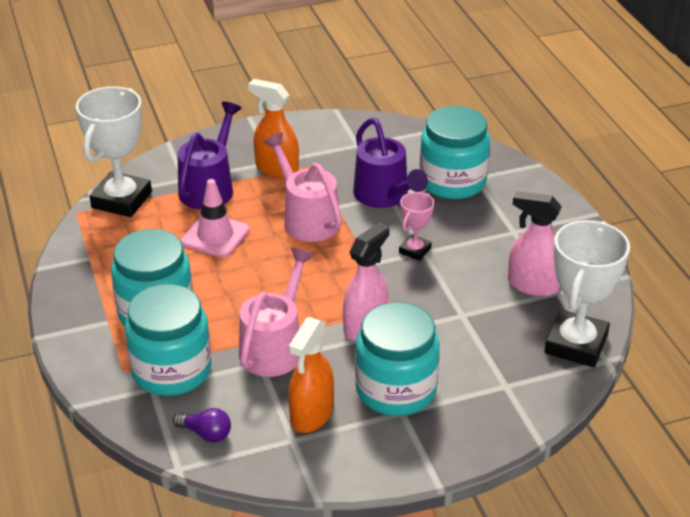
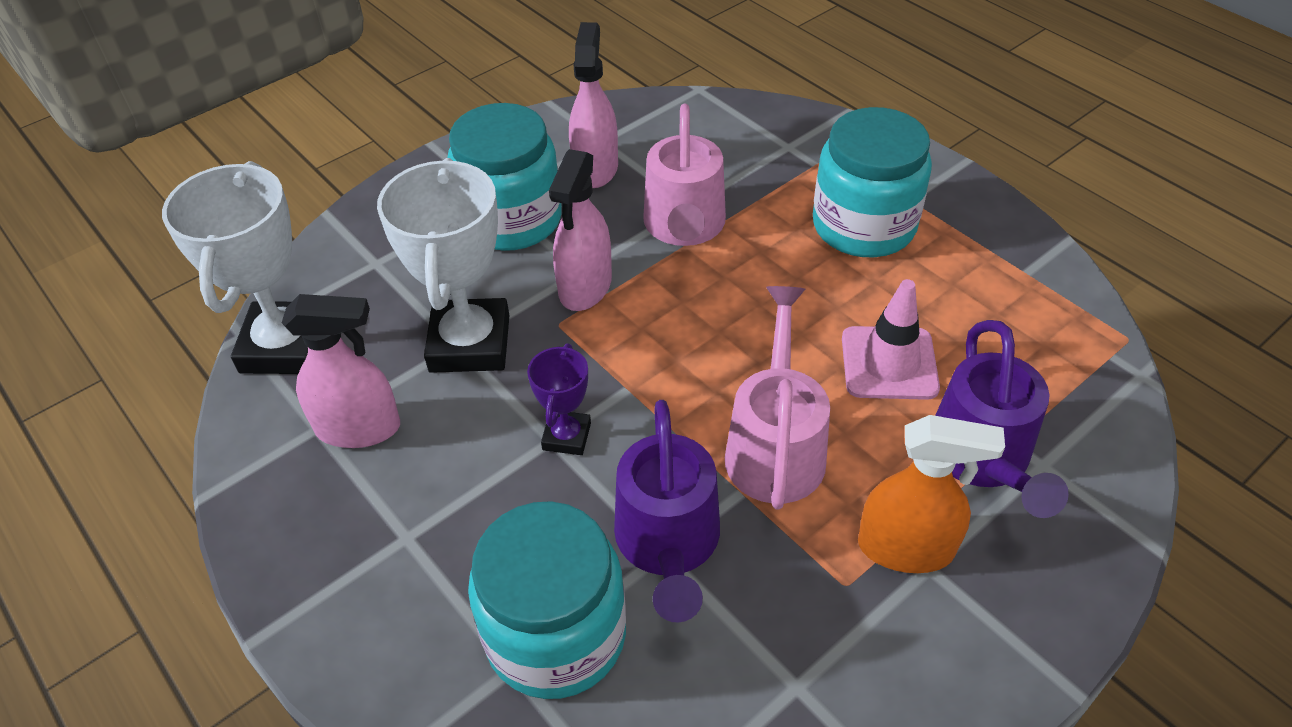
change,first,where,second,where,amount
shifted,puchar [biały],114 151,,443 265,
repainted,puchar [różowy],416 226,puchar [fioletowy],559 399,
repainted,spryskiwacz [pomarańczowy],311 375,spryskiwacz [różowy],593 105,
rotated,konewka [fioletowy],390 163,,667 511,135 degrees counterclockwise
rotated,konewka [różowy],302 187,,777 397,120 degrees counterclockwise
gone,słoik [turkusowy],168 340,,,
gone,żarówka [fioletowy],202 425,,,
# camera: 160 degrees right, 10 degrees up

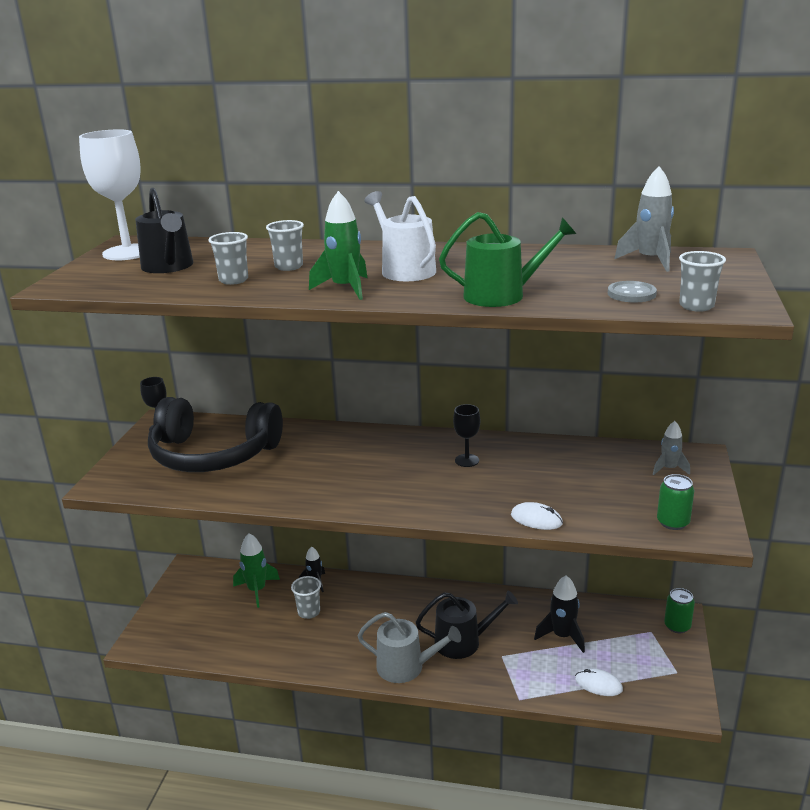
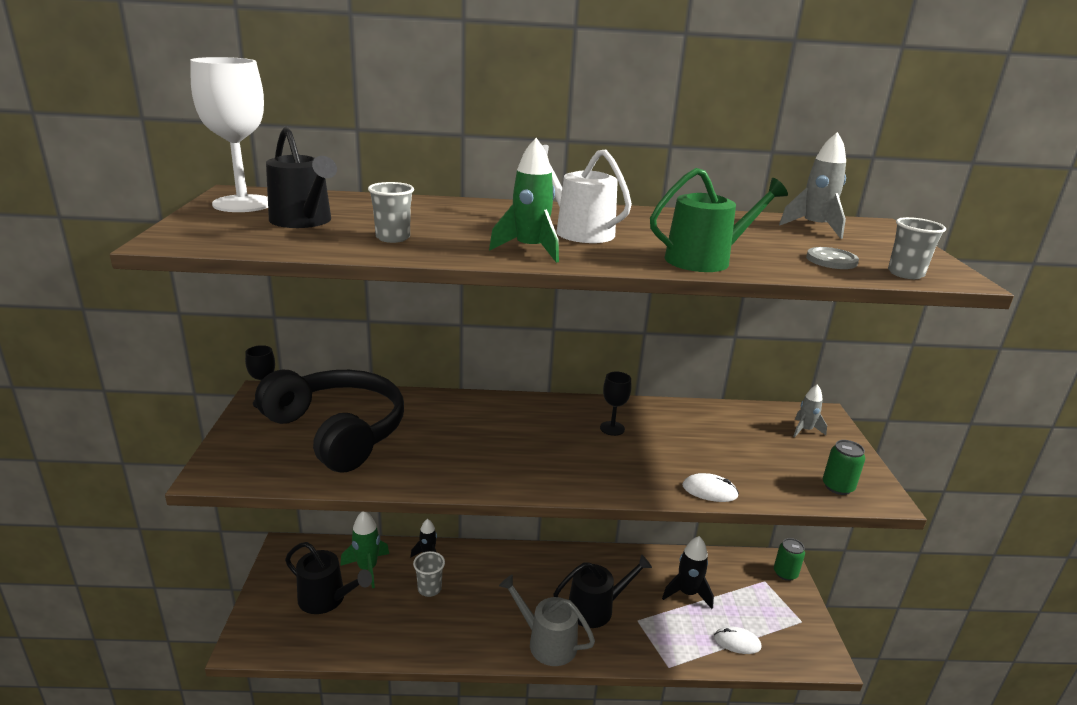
change,first,where,second,where,amount
rotated,słuchawki [czarny],215 434,,329 421,135 degrees counterclockwise
new,,,konewka [czarny],328 578,
rotated,konewka [szary],409 647,,547 620,150 degrees counterclockwise
gone,szklanka [szary],285 245,,,
# camera: 15 degrees left, 0 degrees up

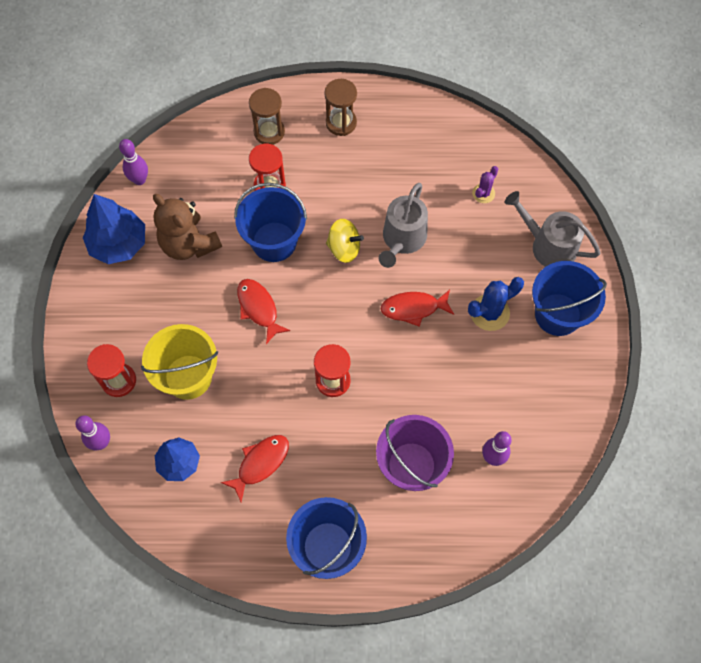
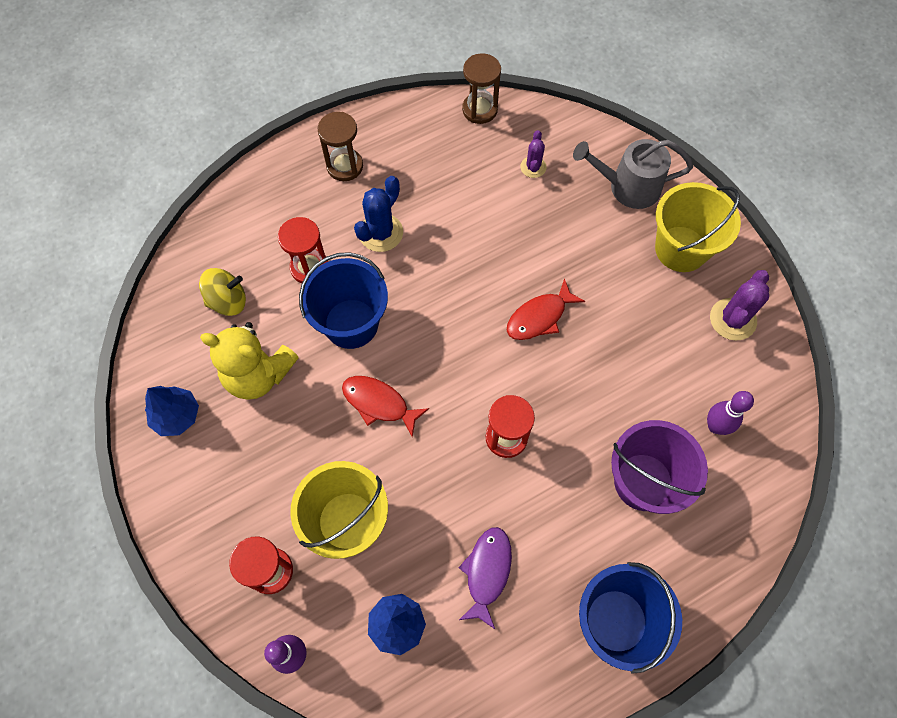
change,first,where,second,where,amount
scaled,drzewko [niebieski],114 229,,172 411,x0.66
shifted,bączek [żółty],345 241,,222 292,
repainted,miś [brązowy],187 227,miś [żółty],249 361,
shifted,kaktus [niebieski],496 304,,378 214,
repainted,ryba [czerwony],254 468,ryba [fioletowy],485 578,
shifted,klepsydra [brązowy],267 116,,481 88,
repainted,wiadro [niebieski],569 298,wiadro [żółty],698 227,
new,,,kaktus [fioletowy],739 305,
gone,kręgiel [fioletowy],133 162,,,
gone,konewka [szary],403 225,,,
# camera: 30 degrees left, 0 degrees up

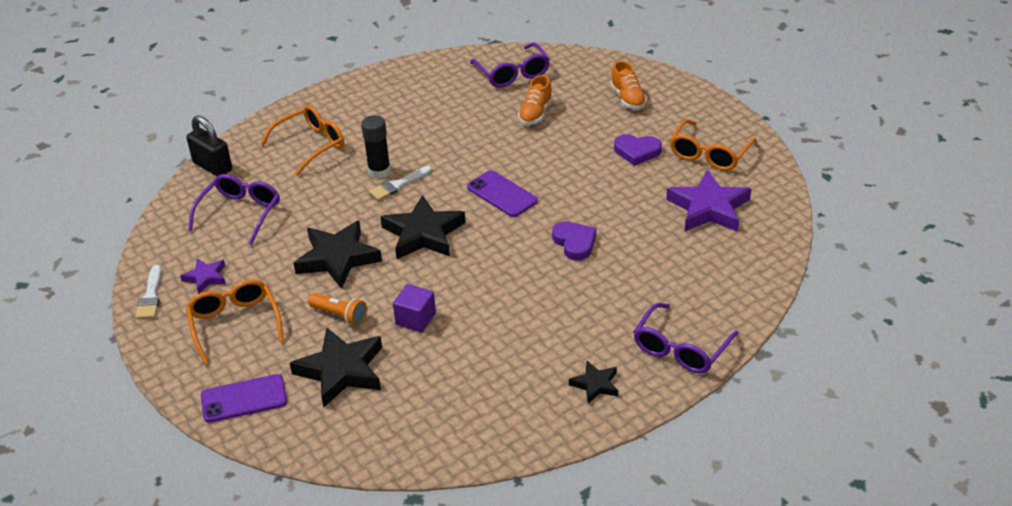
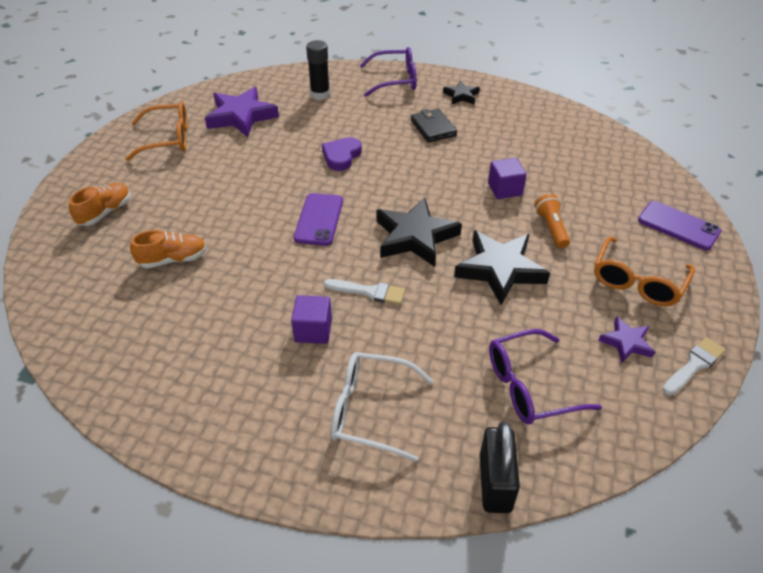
change,first,where,second,where,amount
new,,,sześcian [fioletowy],311 319,
shifted,klej w sztyfcie [czarny],376 147,,318 70,
repainted,okulary [pomarańczowy],302 140,okulary [biały],382 407,
new,,,portfel [czarny],434 126,
gone,gwiazda [czarny],336 367,,,
gone,okulary [fioletowy],510 65,,,
gone,serce [fioletowy],638 150,,,
# camera: 130 degrees left, 5 degrees up

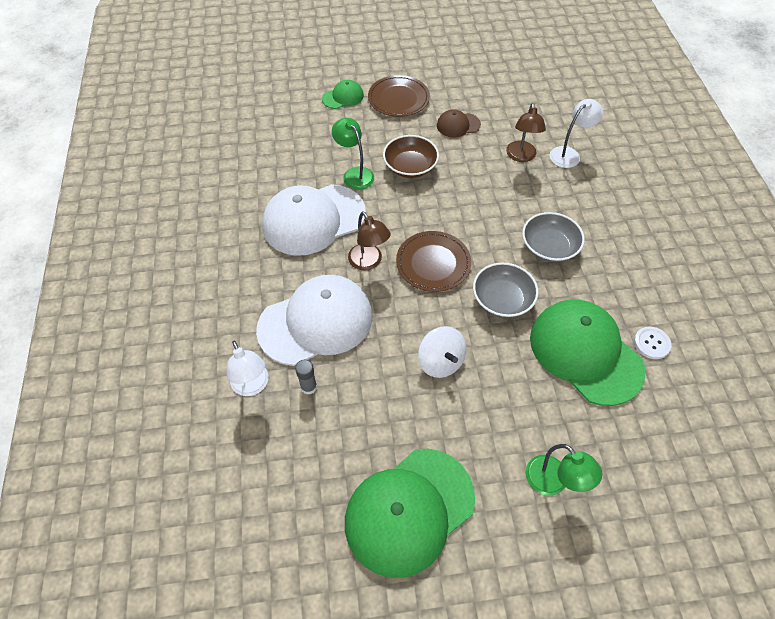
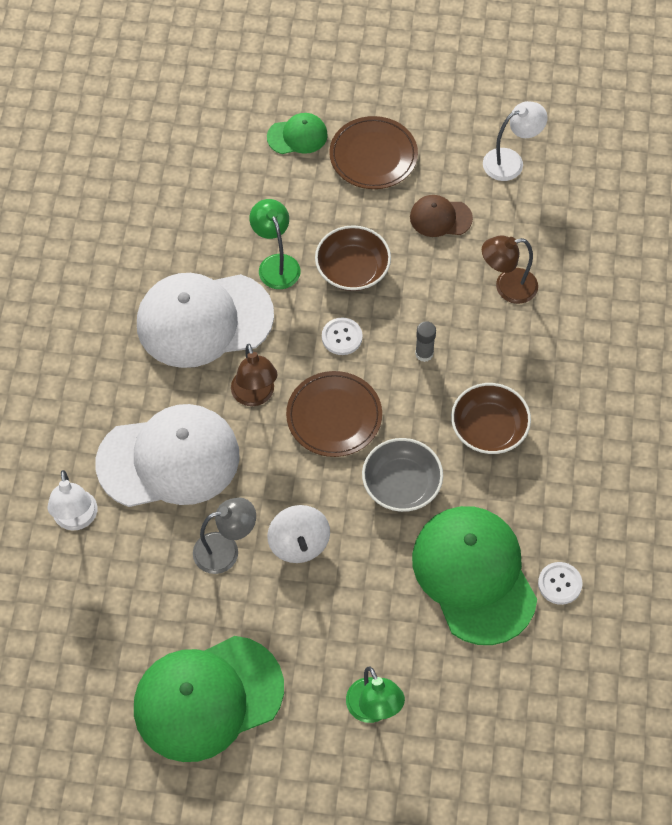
change,first,where,second,where,amount
new,,,lampka [szary],224 536,
new,,,guzik [biały],342 336,
shifted,klej w sztyfcie [szary],306 377,,425 341,
repainted,miska [szary],553 237,miska [brązowy],491 418,
rotated,lampka [brązowy],526 132,,510 270,60 degrees clockwise
shifted,lampka [biały],576 133,,515 141,
# camera: 15 degrees right, 5 degrees up

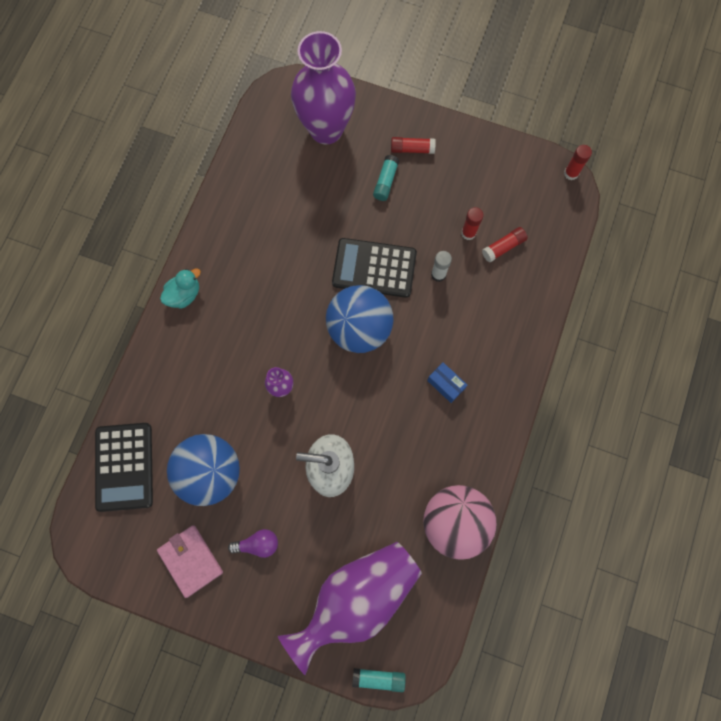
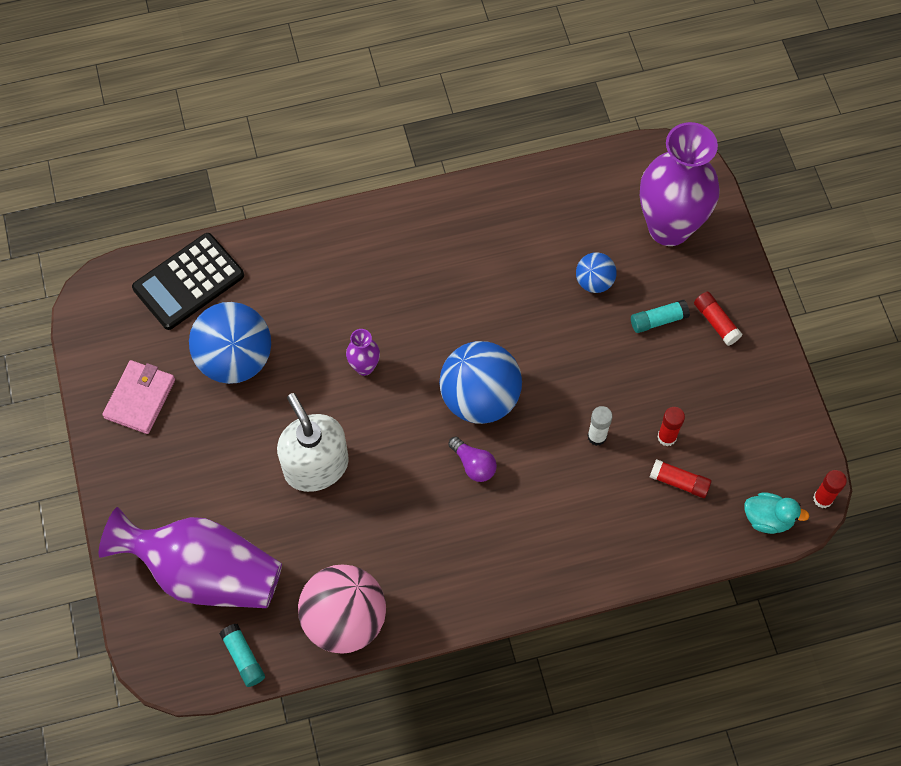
change,first,where,second,where,amount
shifted,klej w sztyfcie [turkusowy],379 680,,242 655,
shifted,żarówka [fioletowy],253 543,,472 459,
new,,,piłka [niebieski],596 272,
shifted,kaczka [turkusowy],180 288,,777 513,
gone,kalkulator [czarny],374 268,,,
gone,pudełko [niebieski],447 382,,,
# camera: 55 degrees right, 10 degrees down

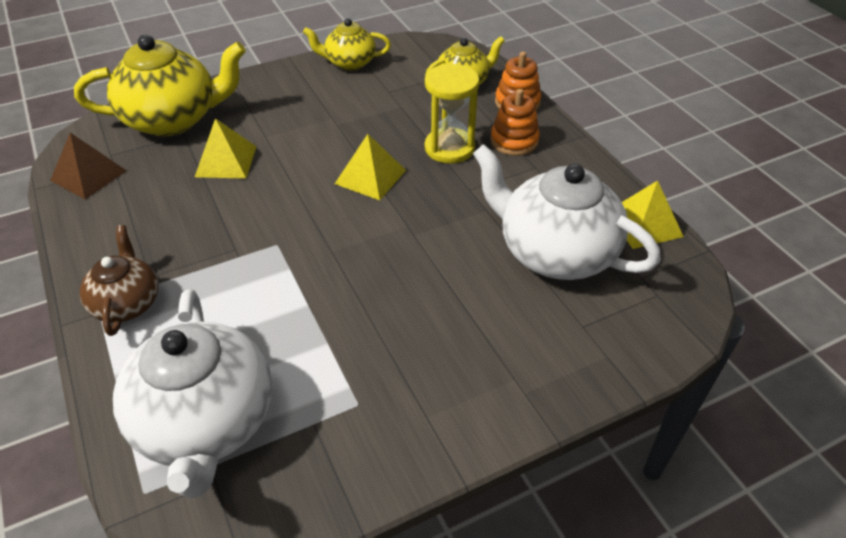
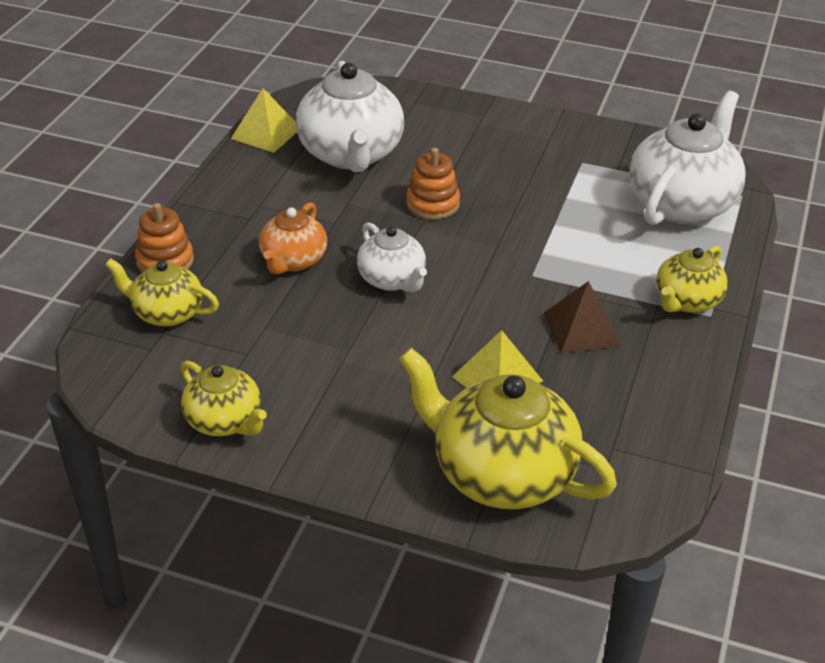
change,first,where,second,where,amount
swapped,klepsydra [żółty],452 114,imbryk [pomarańczowy],293 238,
swapped,piramida [żółty],370 167,imbryk [biały],392 257,
shifted,zabawka nakładanka [pomarańczowy],515 122,,433 184,
shifted,piramida [brązowy],88 166,,582 317,
repainted,imbryk [brązowy],119 280,imbryk [żółty],692 279,
# camera: 135 degrees left, 5 degrees down

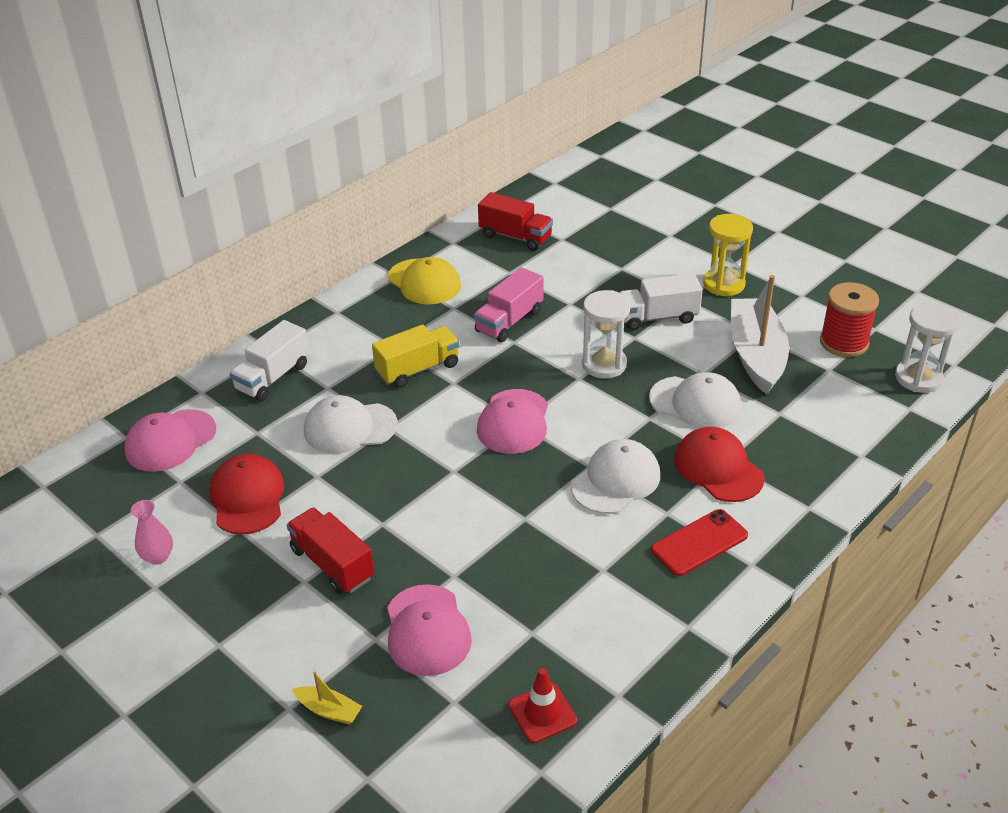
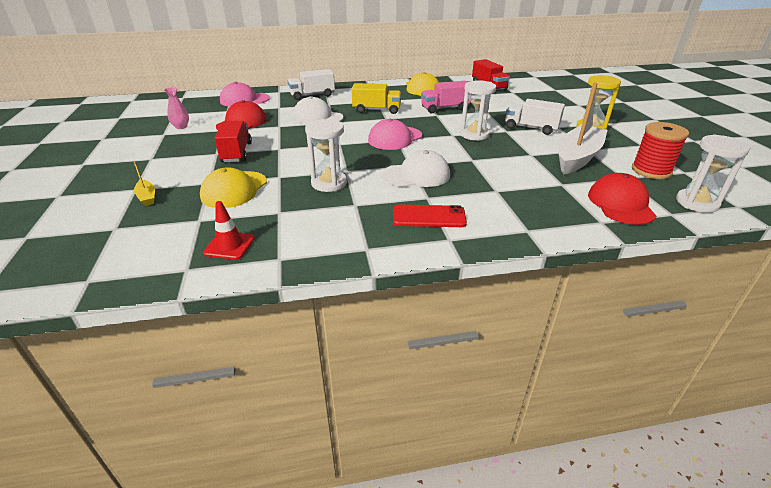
change,first,where,second,where,amount
repainted,czapka [różowy],429 630,czapka [żółty],233 187,
new,,,klepsydra [biały],326 155,
shifted,czapka [czerwony],719 464,,622 199,
gone,czapka [biały],695 400,,,
# camera: 35 degrees right, 5 degrees down

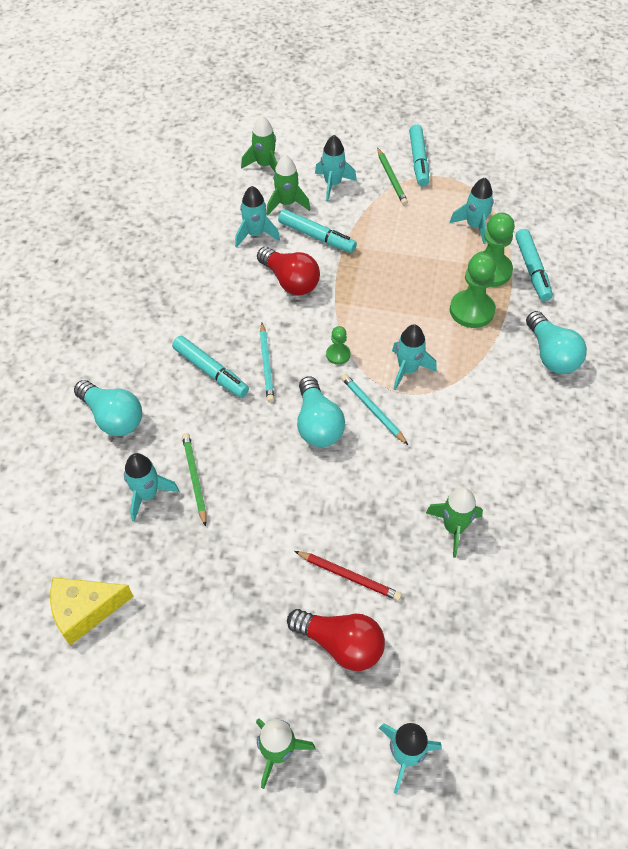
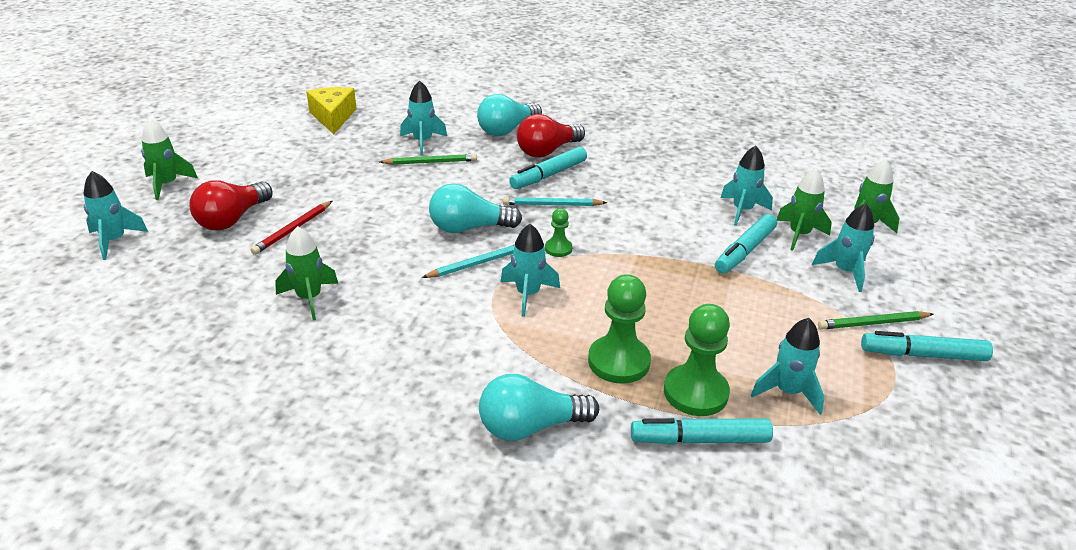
change,first,where,second,where,amount
shifted,żarówka [czerwony],288 271,,551 136,
# camera: 95 degrees right, 20 degrees down

